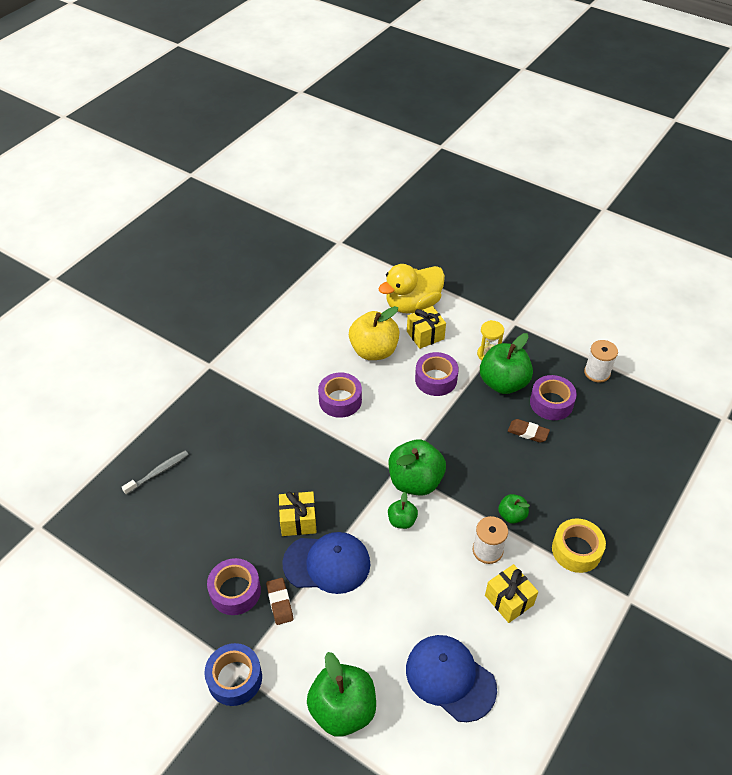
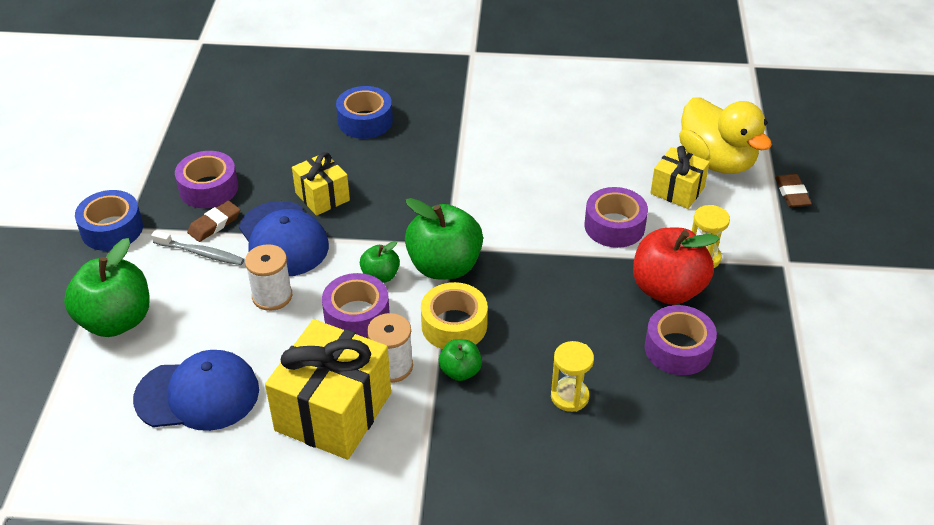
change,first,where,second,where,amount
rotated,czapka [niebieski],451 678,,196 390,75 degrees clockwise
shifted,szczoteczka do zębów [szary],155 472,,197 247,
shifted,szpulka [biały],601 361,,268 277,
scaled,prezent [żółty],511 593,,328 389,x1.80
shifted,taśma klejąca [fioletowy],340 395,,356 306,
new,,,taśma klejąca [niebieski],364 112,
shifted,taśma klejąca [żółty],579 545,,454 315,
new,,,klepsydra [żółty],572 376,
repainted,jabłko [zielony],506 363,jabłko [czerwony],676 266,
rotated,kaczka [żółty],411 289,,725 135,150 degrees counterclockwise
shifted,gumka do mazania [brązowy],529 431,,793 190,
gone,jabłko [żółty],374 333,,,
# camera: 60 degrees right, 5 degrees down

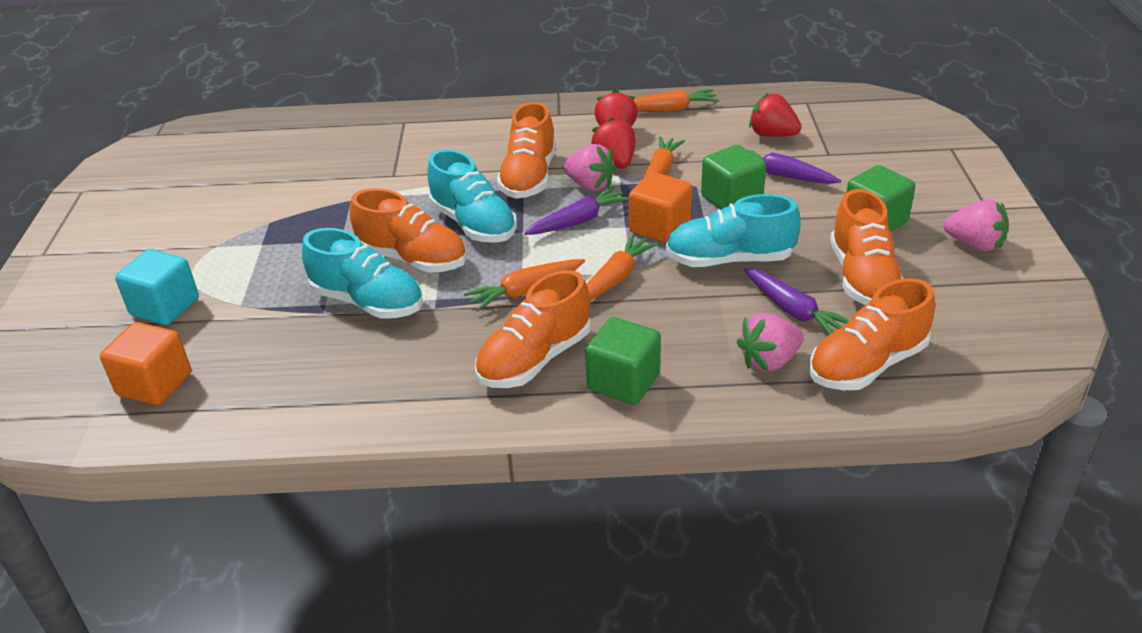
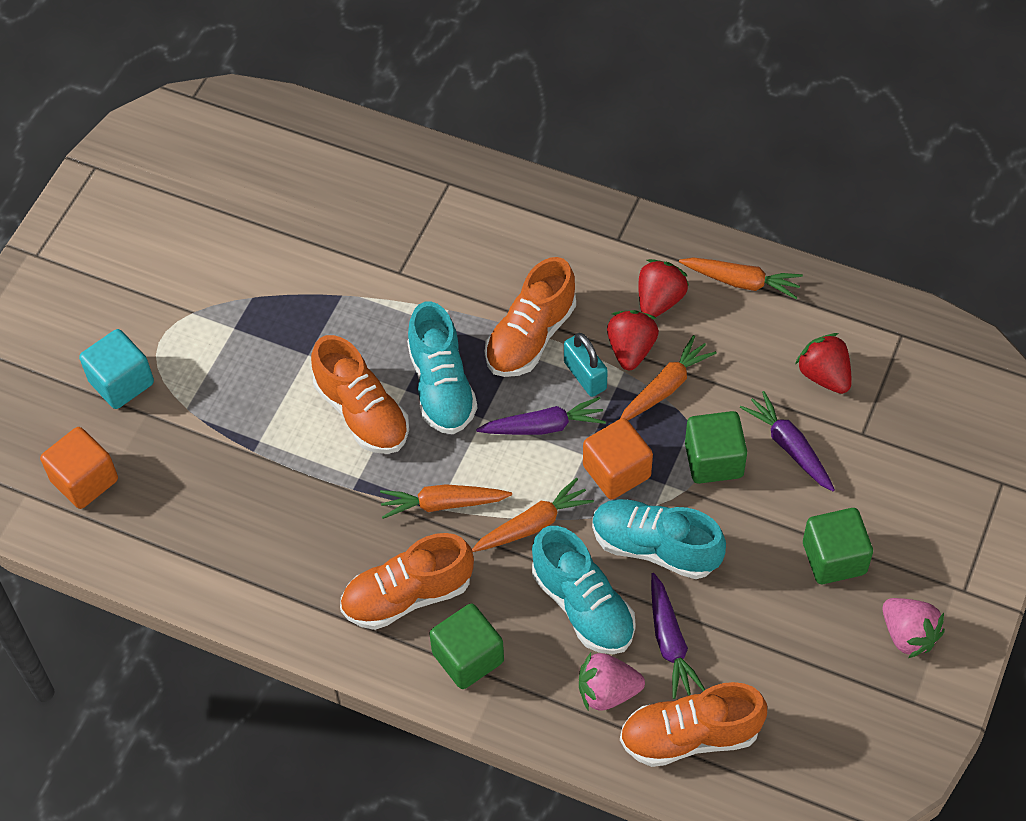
change,first,where,second,where,amount
shifted,but [turkusowy],362 273,,584 590,
swapped,truskawka [różowy],590 167,kłódka [turkusowy],586 365,
gone,but [pomarańczowy],867 247,,,
# camera: 25 degrees right, 20 degrees up

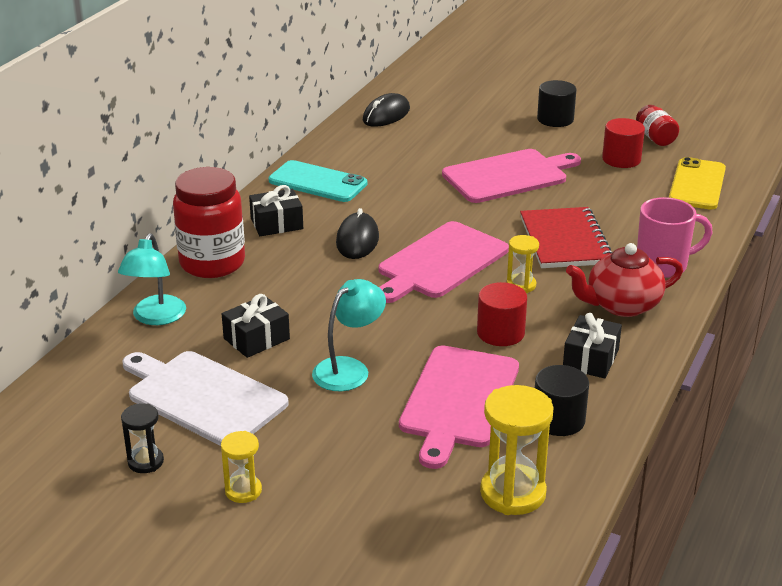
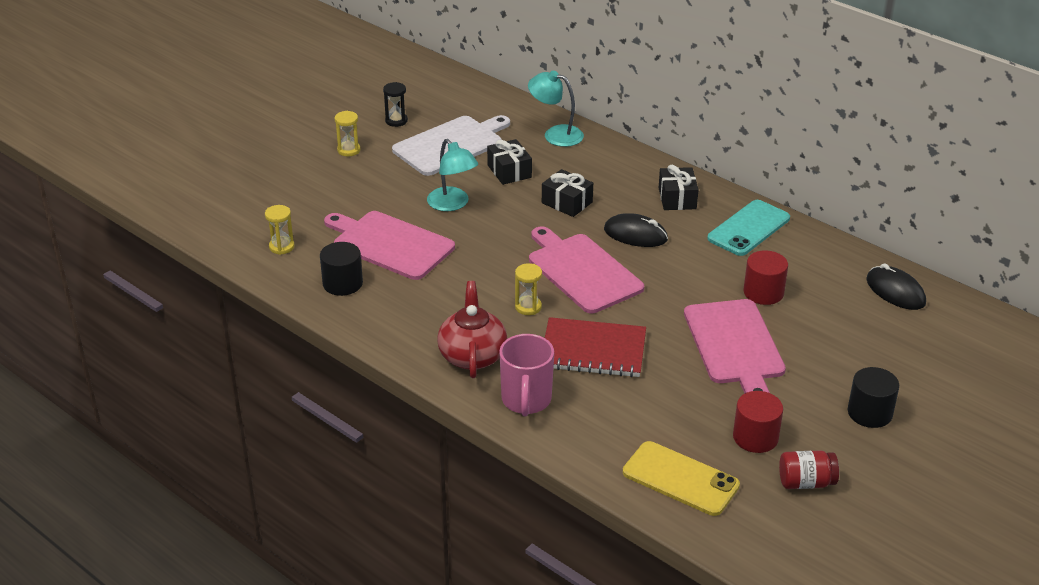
change,first,where,second,where,amount
scaled,klepsydra [żółty],517 450,,280 230,x0.56
shifted,prezent [czarny],592 346,,567 193,
shifted,walec [czerwony],502 314,,766 277,
gone,słoik [czerwony],209 222,,,
# camera: 105 degrees right, 5 degrees up

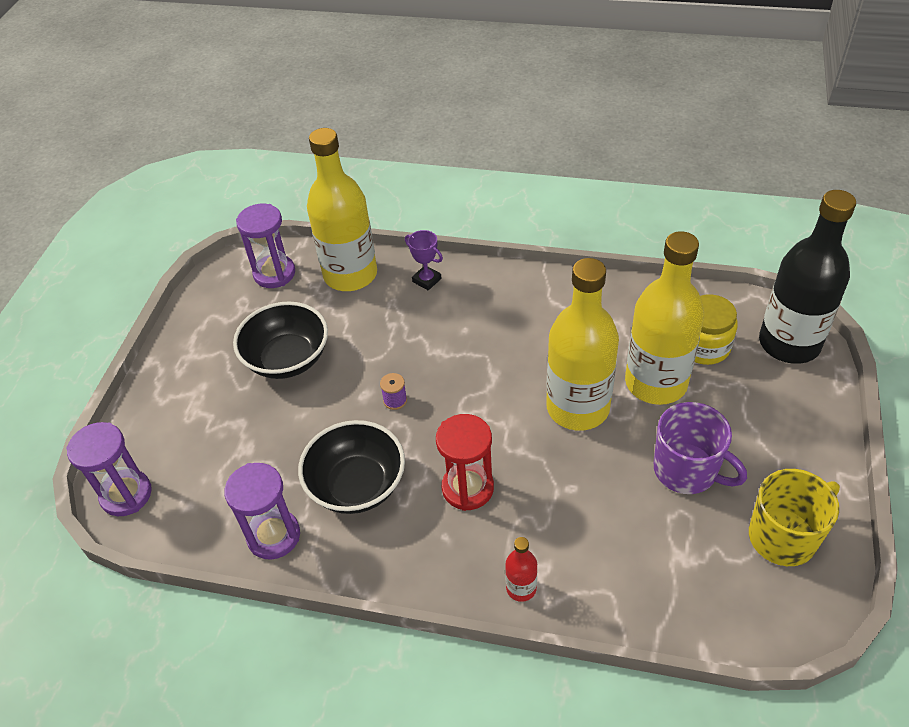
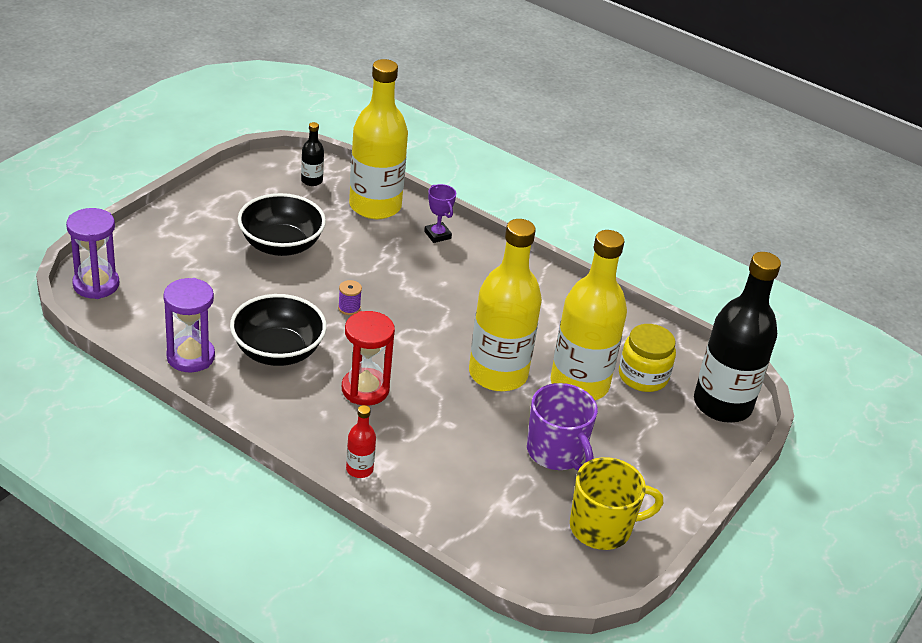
change,first,where,second,where,amount
swapped,klepsydra [fioletowy],265 246,butelka [czarny],312 154,
# camera: 15 degrees right, 10 degrees down

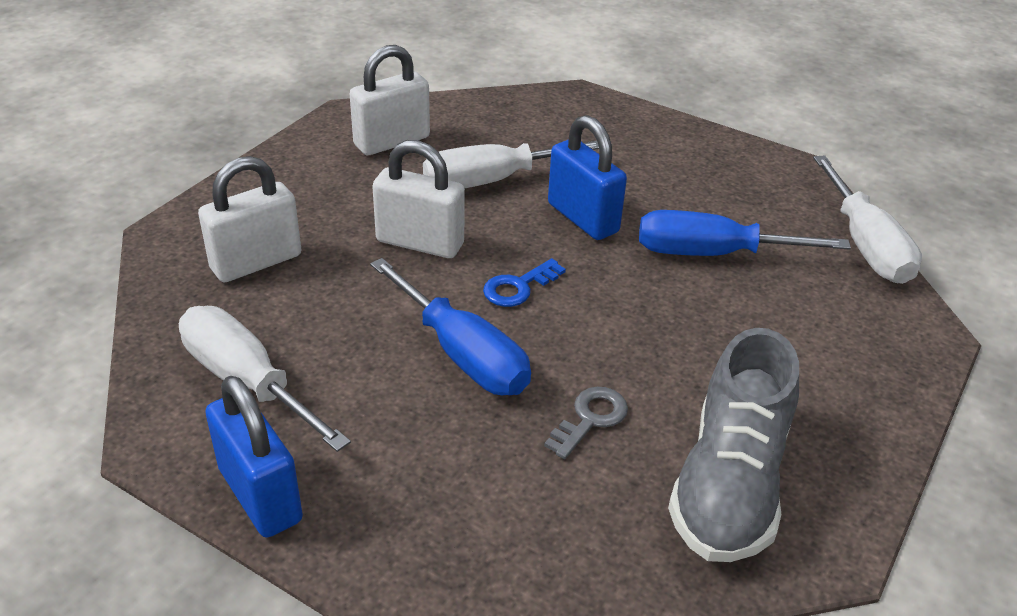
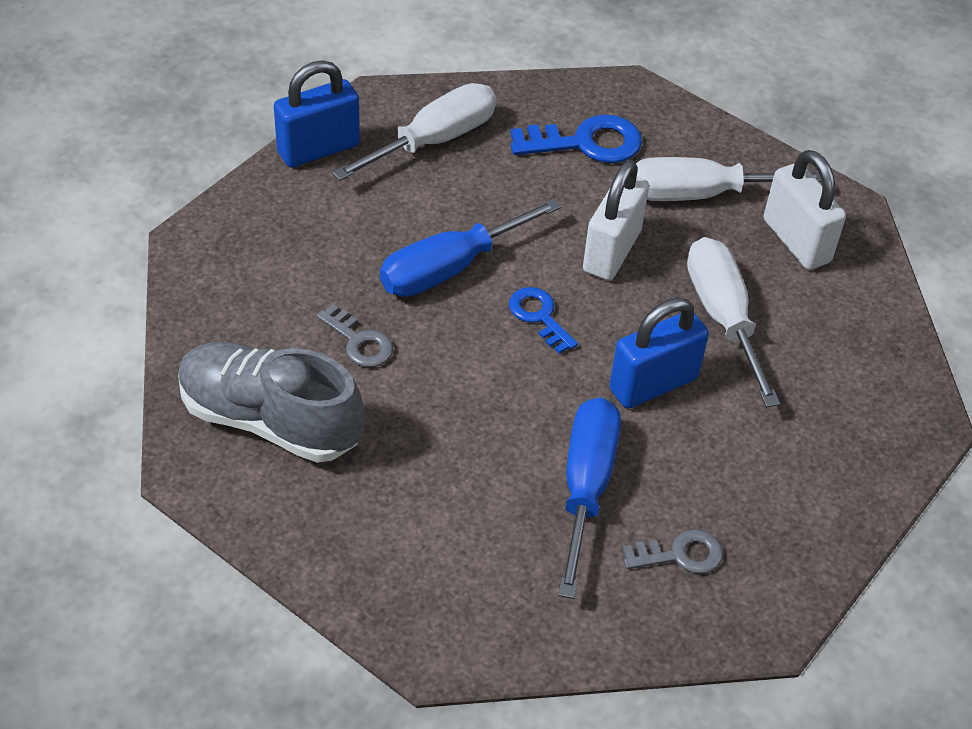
change,first,where,second,where,amount
swapped,kłódka [biały],249 219,klucz [niebieski],576 138,
new,,,klucz [szary],672 551,
shifted,śrubokręt [biały],867 219,,729 179,
# camera: 95 degrees right, 10 degrees up

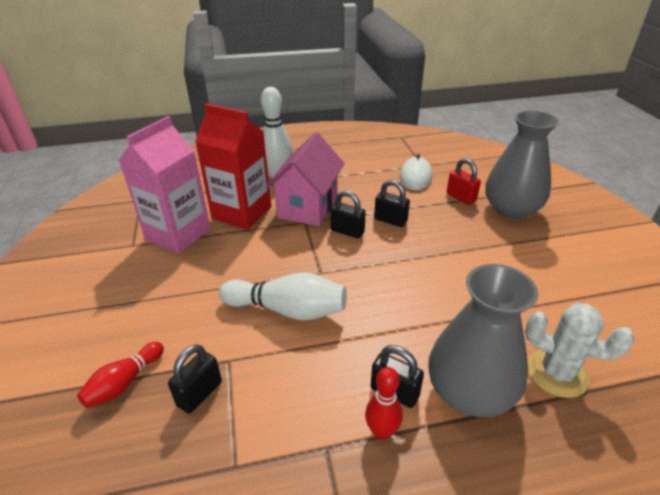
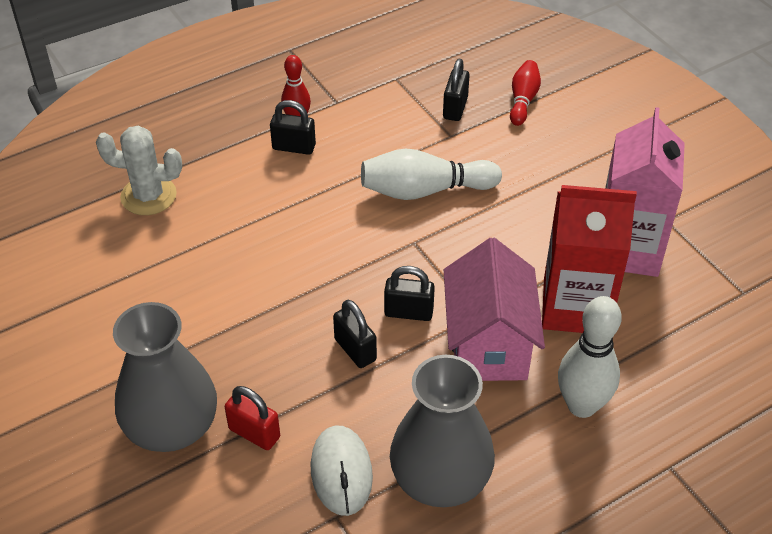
change,first,where,second,where,amount
rotated,kłódka [czarny],392 203,,355 333,45 degrees clockwise
shifted,wazon [szary],483 340,,442 431,
# camera: 160 degrees right, 10 degrees up

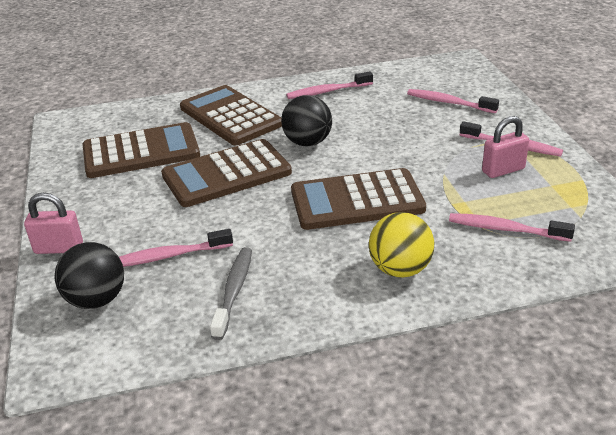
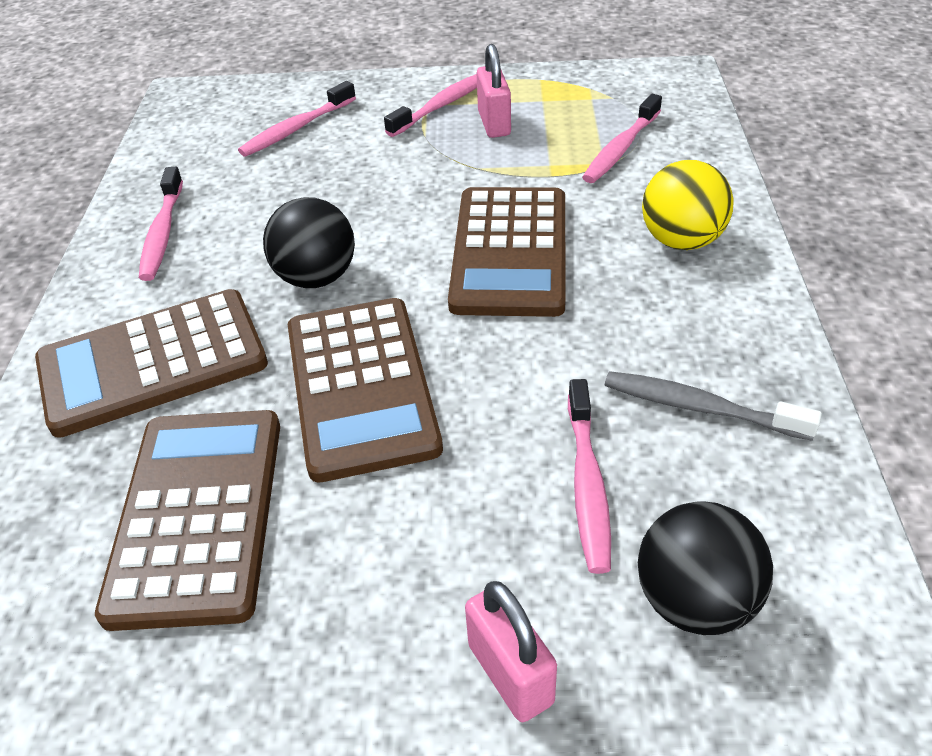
change,first,where,second,where,amount
rotated,kłódka [różowy],53 223,,511 651,45 degrees counterclockwise
# camera: 75 degrees left, 10 degrees up

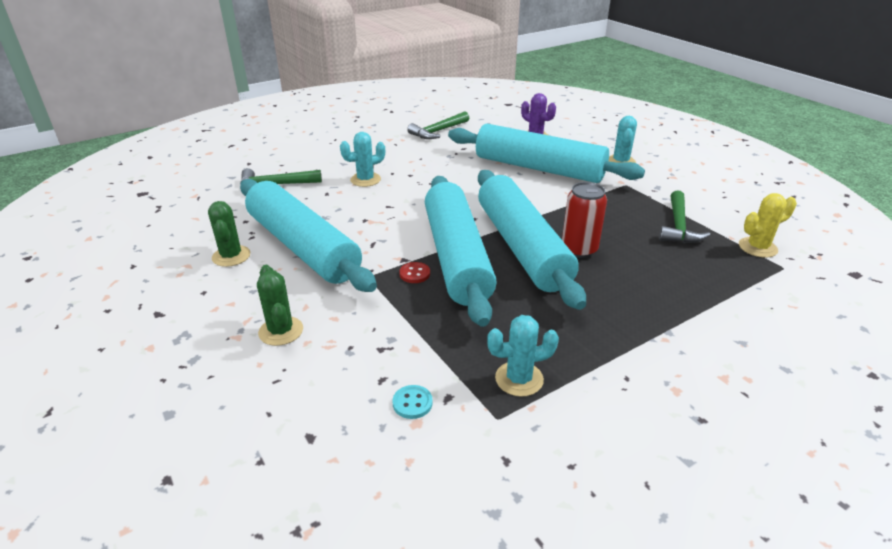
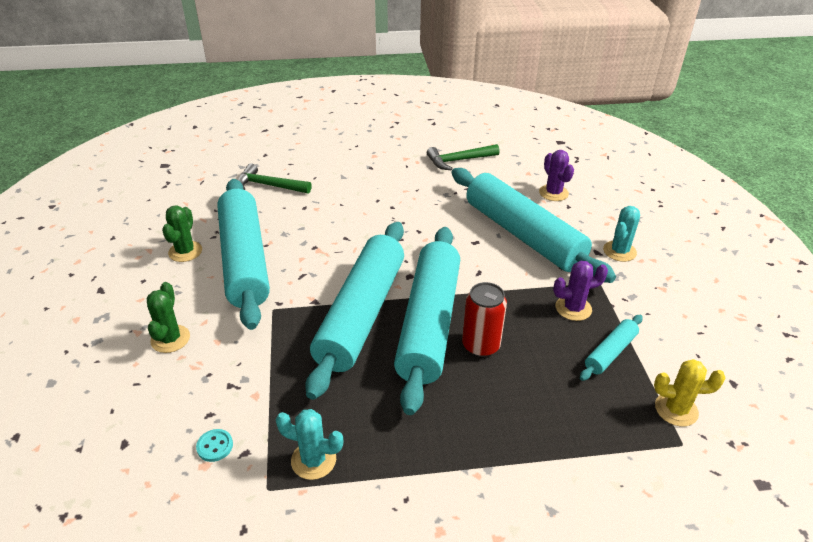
change,first,where,second,where,amount
new,,,kaktus [fioletowy],580 291,
swapped,młotek [zielony],684 216,wałek do ciasta [turkusowy],611 348,
gone,kaktus [turkusowy],362 159,,,
gone,guzik [czerwony],414 272,,,
# camera: 25 degrees right, 5 degrees up

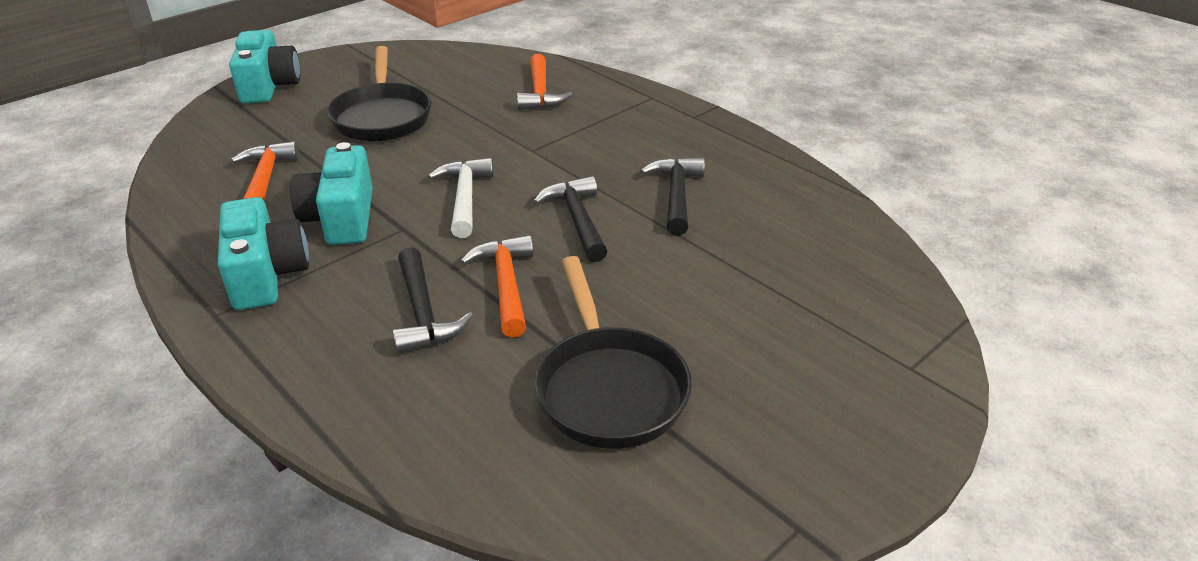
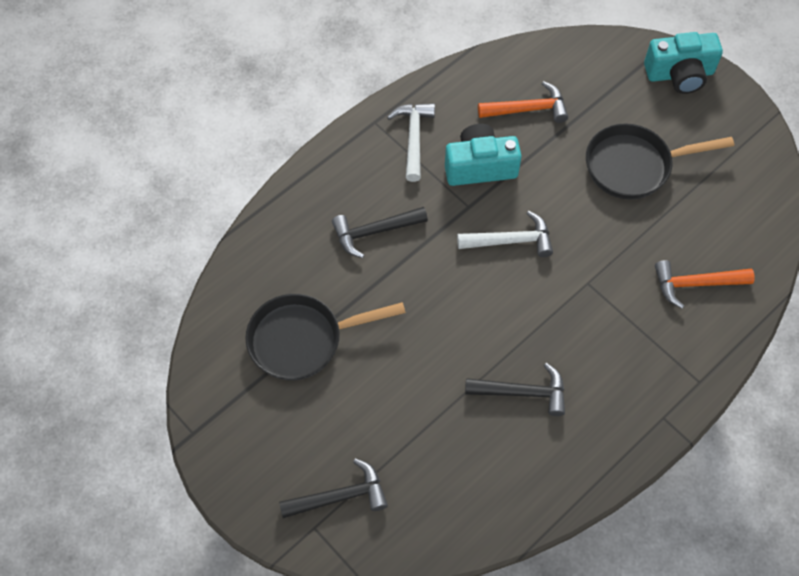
change,first,where,second,where,amount
shifted,młotek [czarny],570 219,,333 488,
swapped,aparat fotograficzny [turkusowy],263 253,młotek [biały],411 142,
gone,młotek [pomarańczowy],496 286,,,
# camera: 90 degrees right, 25 degrees up

